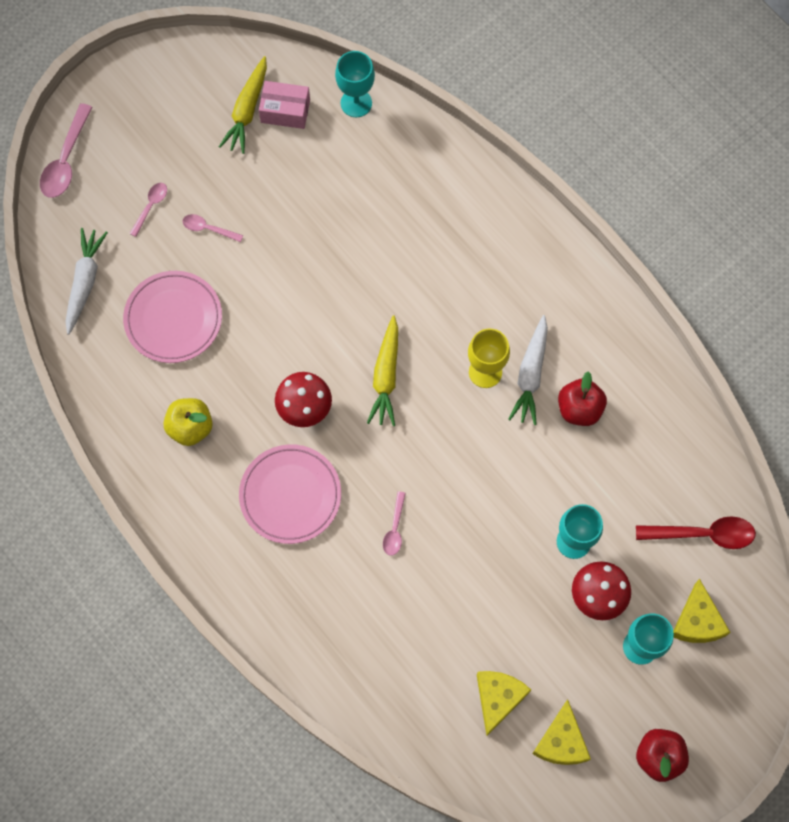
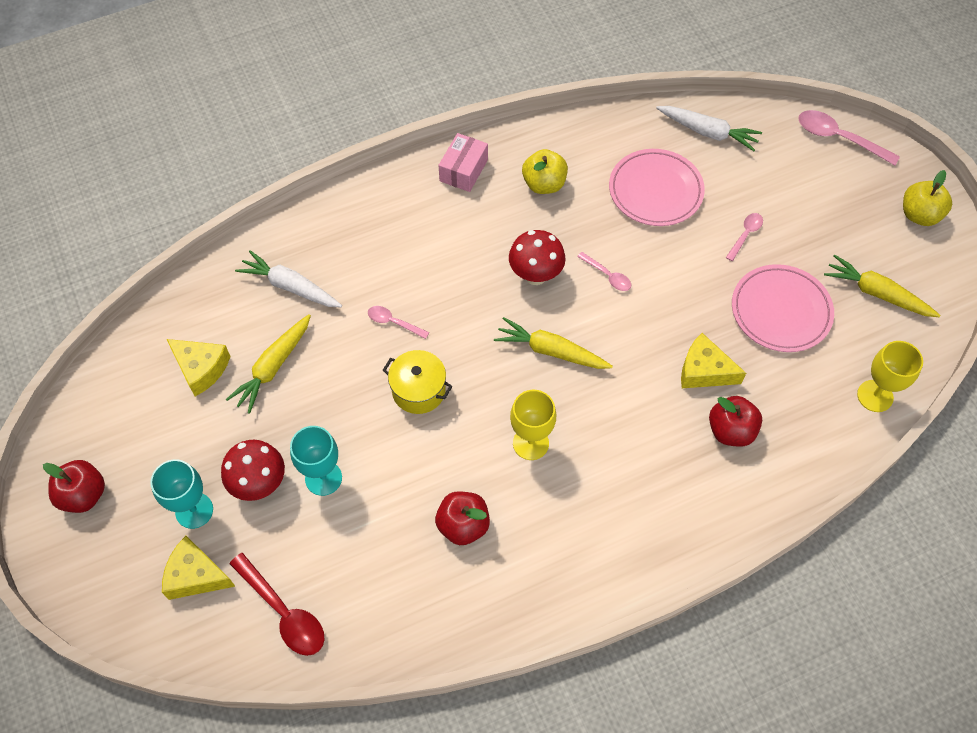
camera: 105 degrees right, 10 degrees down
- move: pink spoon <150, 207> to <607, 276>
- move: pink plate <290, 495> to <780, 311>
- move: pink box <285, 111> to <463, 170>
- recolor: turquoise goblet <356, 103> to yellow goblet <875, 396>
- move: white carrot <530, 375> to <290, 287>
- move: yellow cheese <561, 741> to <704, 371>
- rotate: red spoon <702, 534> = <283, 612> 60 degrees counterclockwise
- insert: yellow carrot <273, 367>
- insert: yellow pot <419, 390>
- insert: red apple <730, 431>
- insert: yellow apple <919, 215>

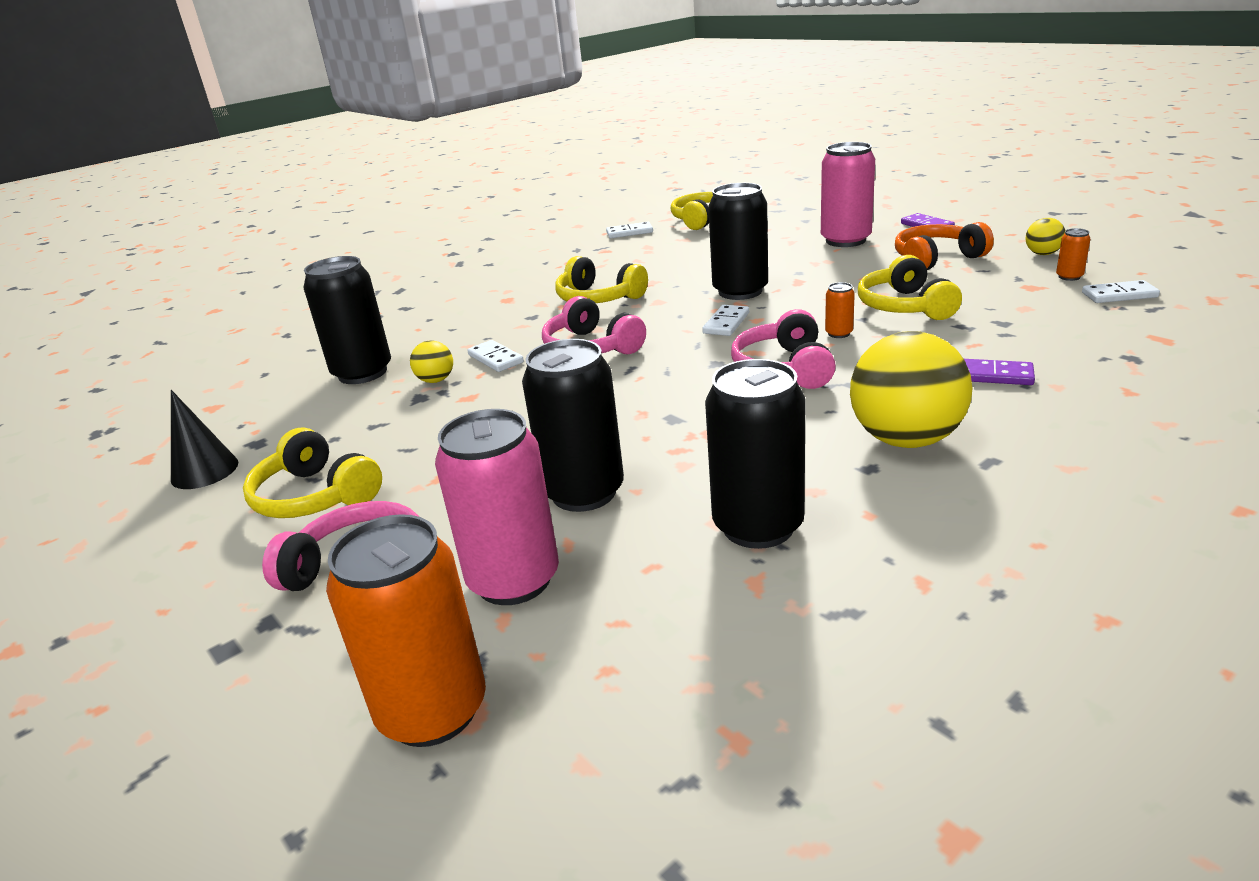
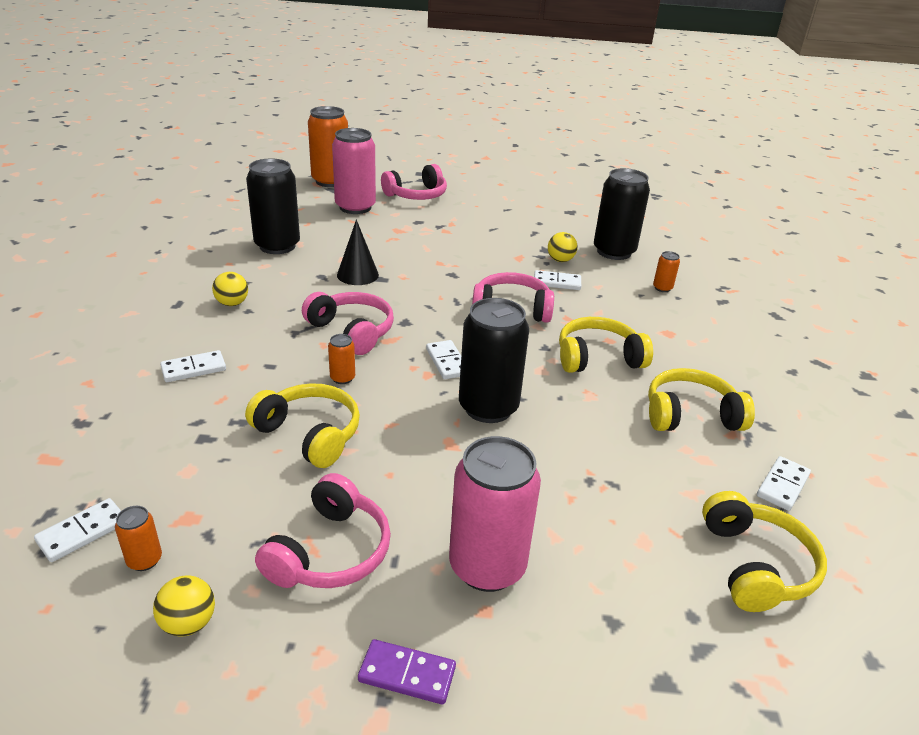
camera: 130 degrees right, 5 degrees up
- move: black cone <204, 471> to <357, 275>
- move: yellow headphones <315, 496> to <690, 415>
- delete: black can <584, 492>
- resize: yellow ball <905, 439> = <232, 303> x0.47
- recolor: orange headphones <936, 259> to pink headphones <330, 552>
- recolor: purple domino <993, 375> to white domino <194, 369>
- insert: orange can <662, 288>

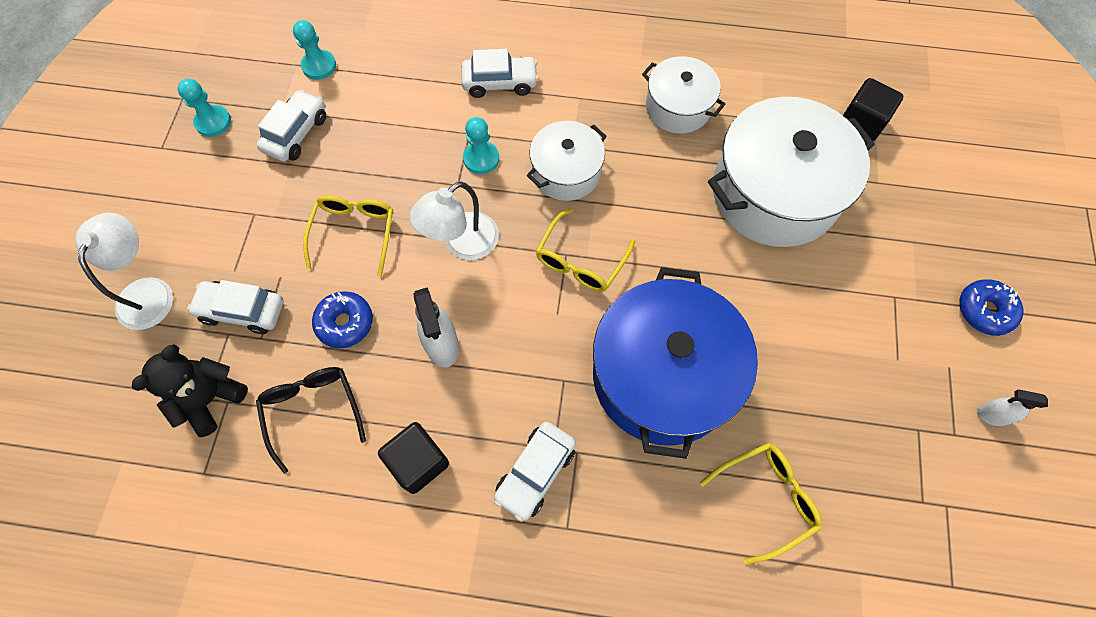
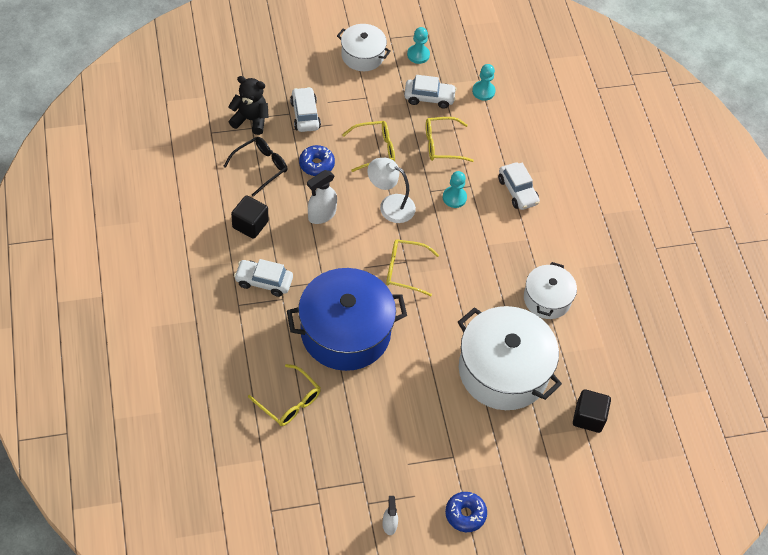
camera: 65 degrees right, 10 degrees down
- delete: white lamp <148, 291>
- move: white pot <566, 172> to <362, 55>
- insert: yellow glasses <442, 145>

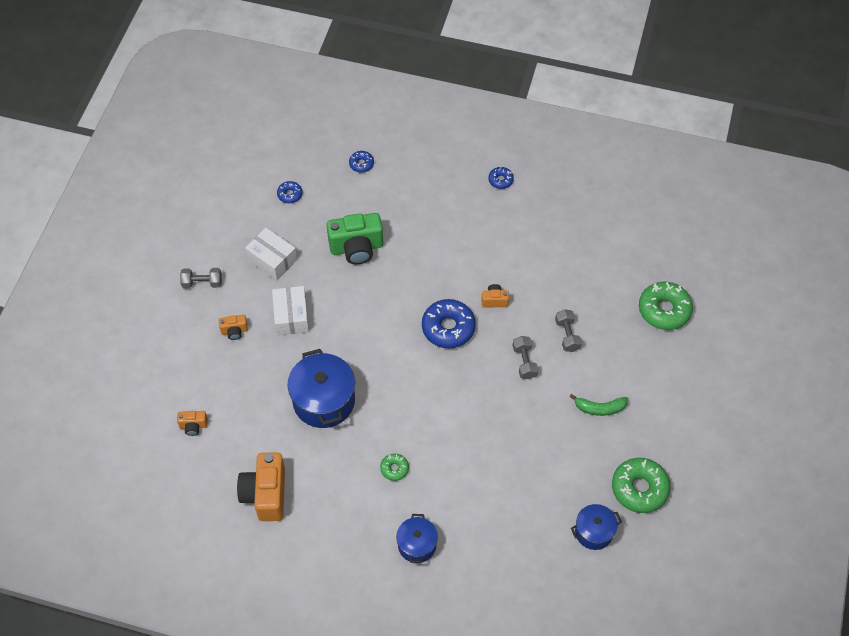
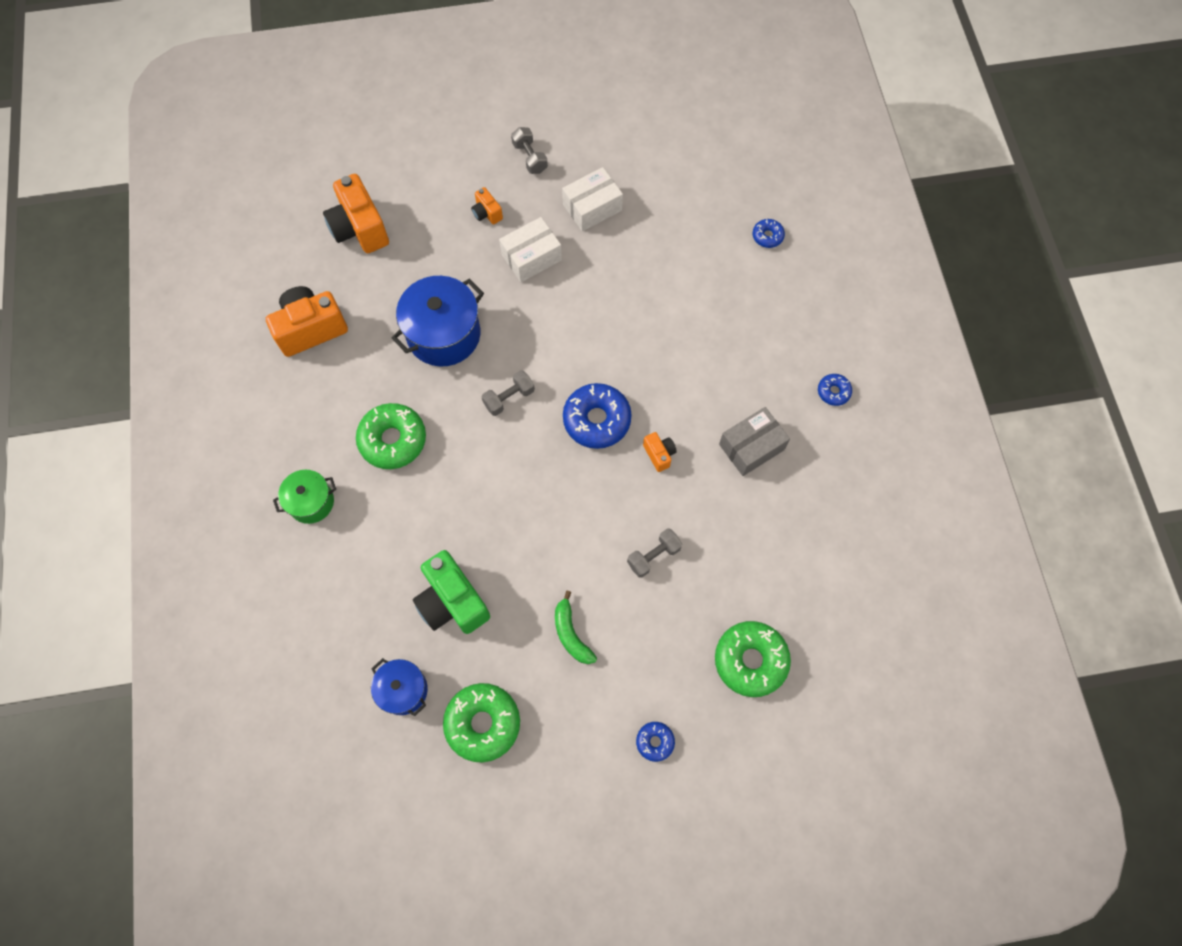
camera: 65 degrees right, 10 degrees up
- resize: orange camera <193, 426> = <360, 229> x2.07
- rotate: white box <272, 260> = <592, 207> 45 degrees clockwise
- move: blue donut <290, 194> to <655, 742>
- move: green camera <356, 248> to <452, 602>
- resize: green donut <394, 469> = <393, 440> x1.99
- recolor: blue pot <417, 545> to green pot <311, 502>
- move: grey dumbbell <524, 362> to <509, 398>
- insert: grey box <751, 447>

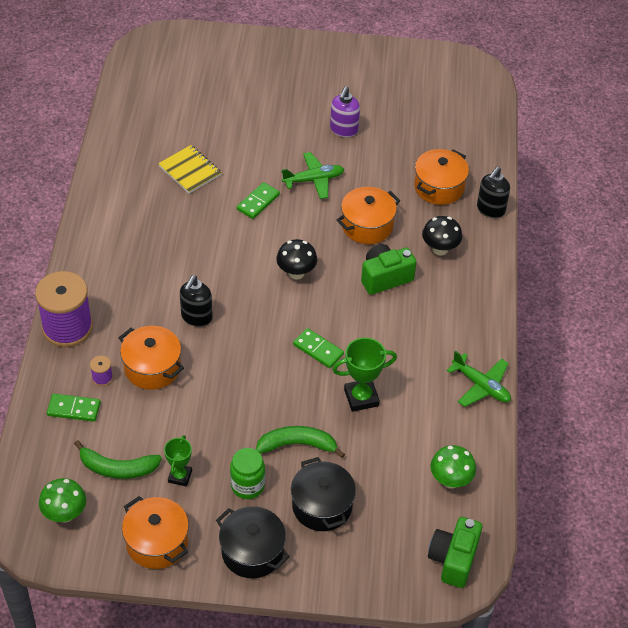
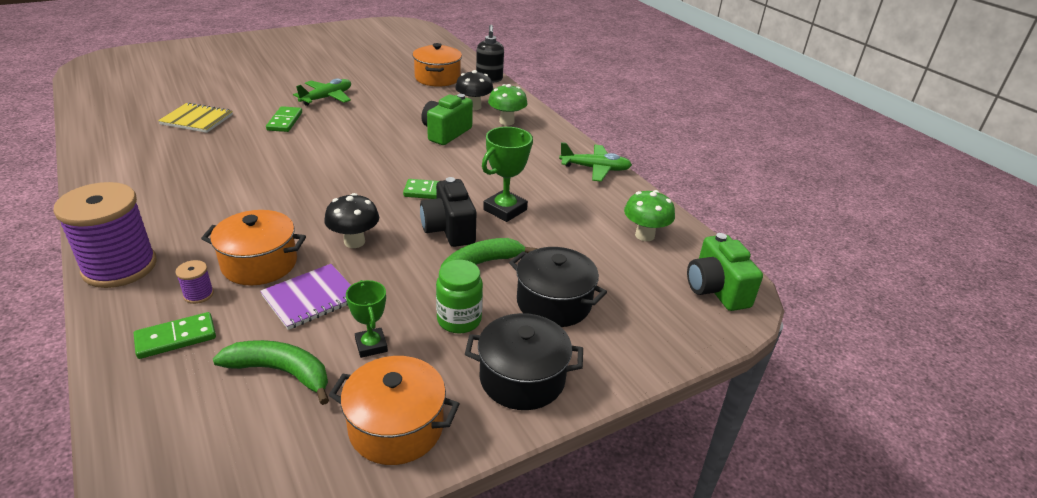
camera: 35 degrees left, 15 degrees down
- move: green mushroom <65, 514> to <506, 121>
- rotate: green banana <117, 468> = <281, 372> 135 degrees counterclockwise
- delete: black soap dispenser <196, 317>
- move: black mushroom <296, 273> to <354, 242>
- delete: purple soap dispenser <343, 130>
- delete: orange pot <367, 226>
- insert: purple notebook <311, 298>
- insert: black camera <449, 230>

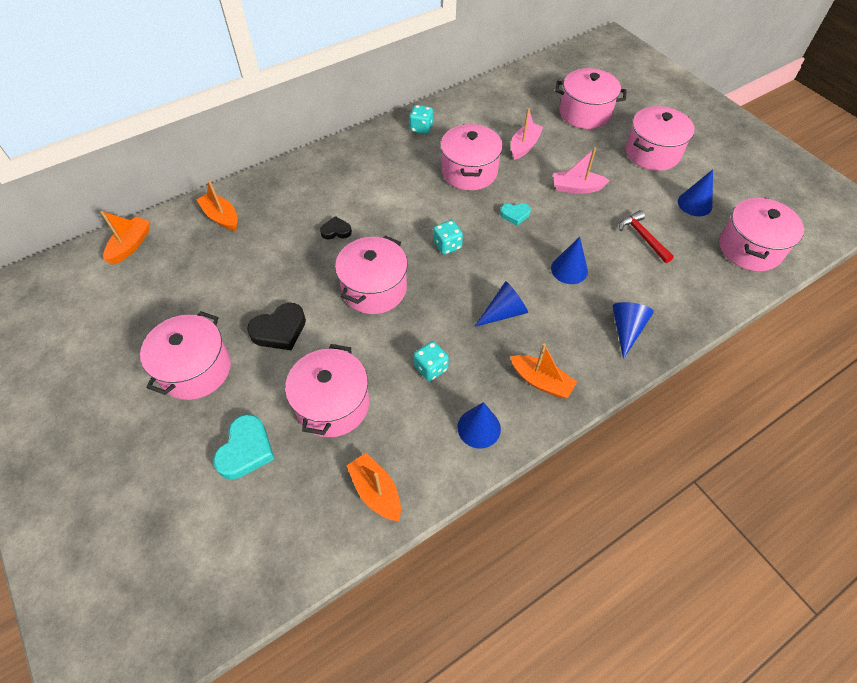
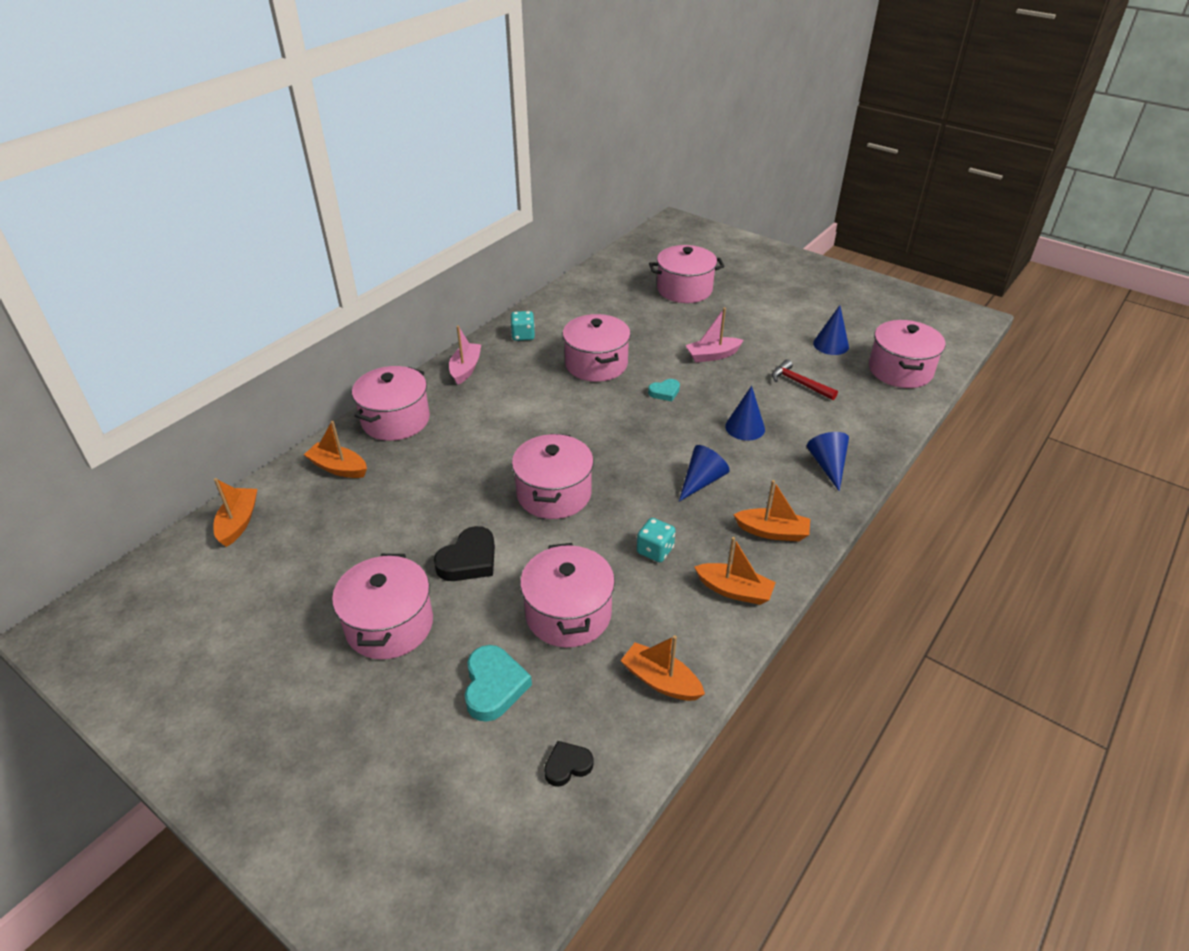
camera: 20 degrees left, 15 degrees down
- move: black heart <336, 231> to <567, 766>
- delete: turquoise dice <447, 245>
- replace: blue cone <479, 428> to orange boat <734, 590>
- move: pink boat <524, 146> to <465, 369>
- move: pink pot <652, 153> to <395, 420>

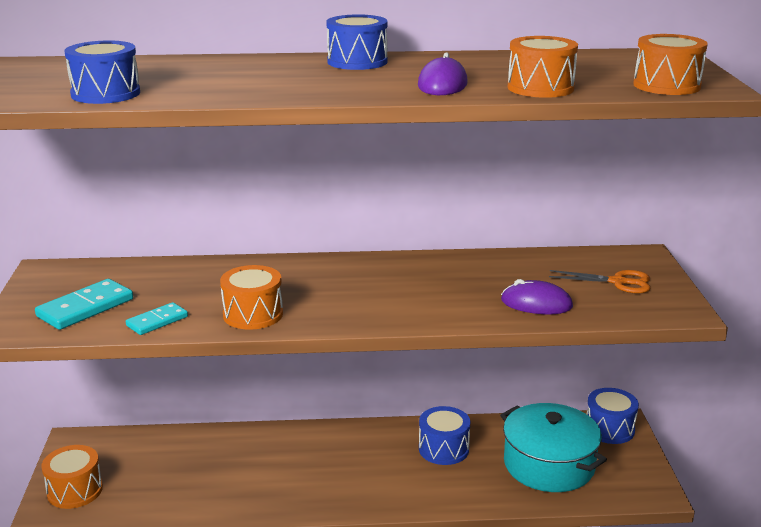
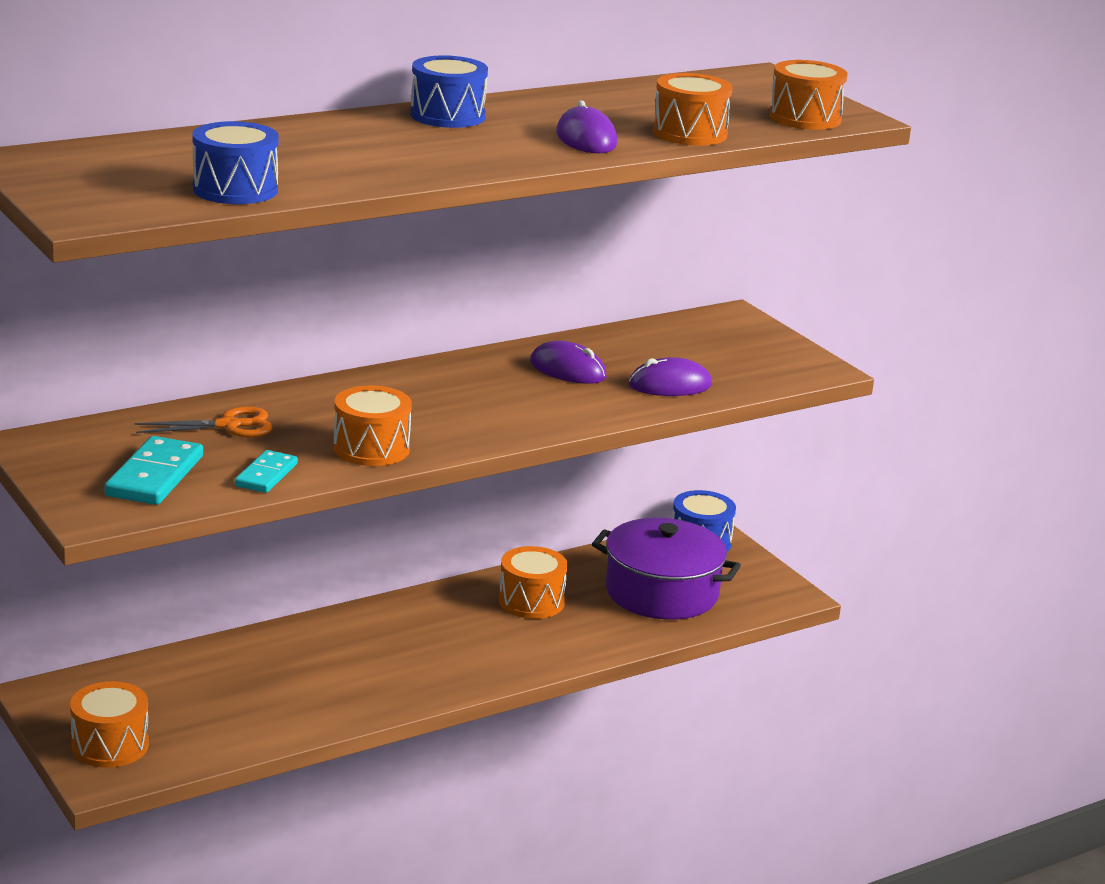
camera: 30 degrees left, 0 degrees up
- recolor: blue drum <443, 449> to orange drum <531, 601>
- recolor: turquoise pot <549, 464> to purple pot <662, 592>
- move: orange scissors <618, 282> to <228, 426>
- insert: purple mouse <568, 370>

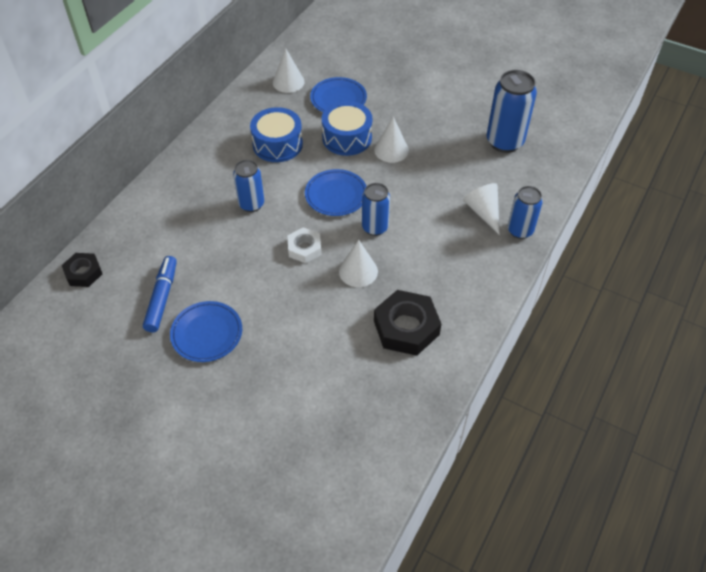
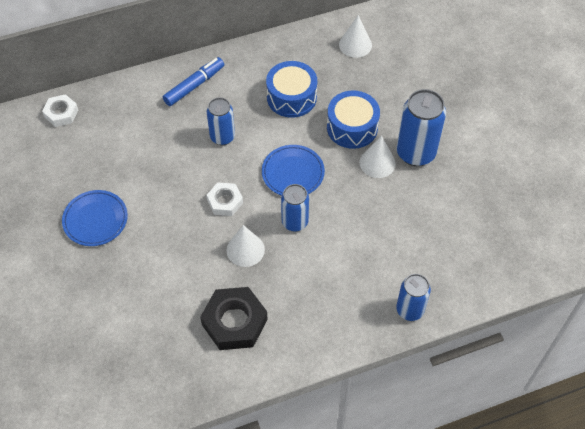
camera: 40 degrees right, 5 degrees up
- recolor: black nut <83, 273> to white nut <61, 113>
- move: blue marker <162, 298> to <194, 85>
- delete: blue plate <338, 99>
- delete: white cone <483, 212>
- move: blue can <504, 142> to <415, 153>

